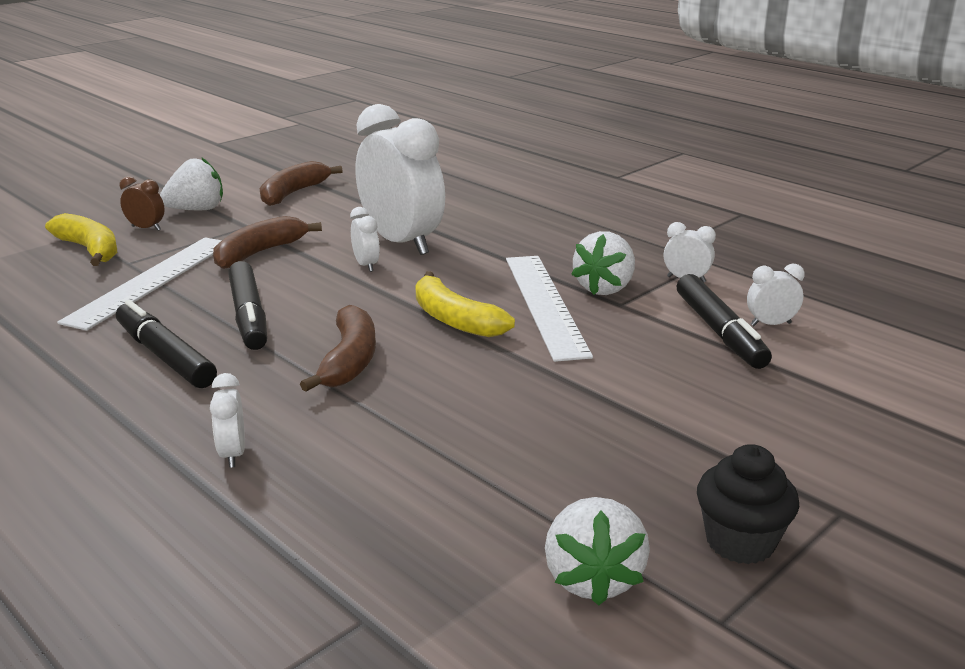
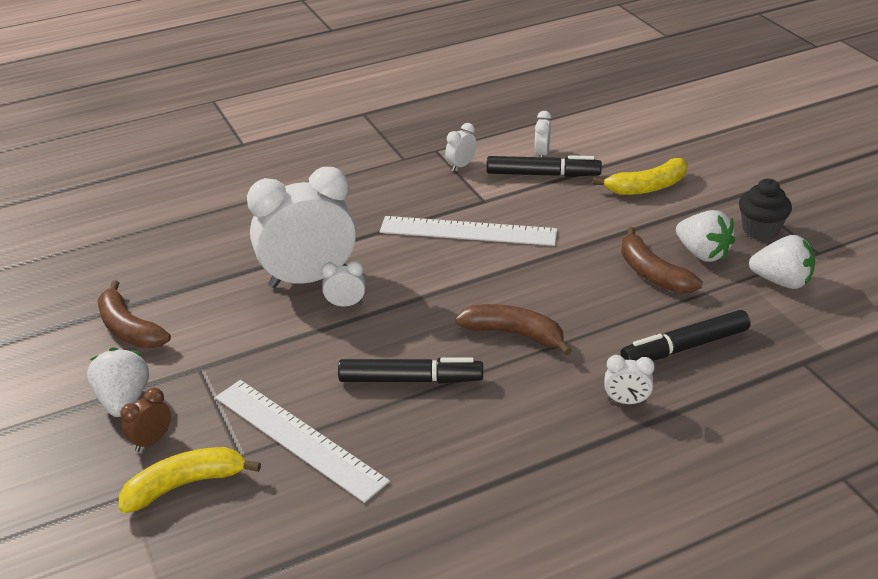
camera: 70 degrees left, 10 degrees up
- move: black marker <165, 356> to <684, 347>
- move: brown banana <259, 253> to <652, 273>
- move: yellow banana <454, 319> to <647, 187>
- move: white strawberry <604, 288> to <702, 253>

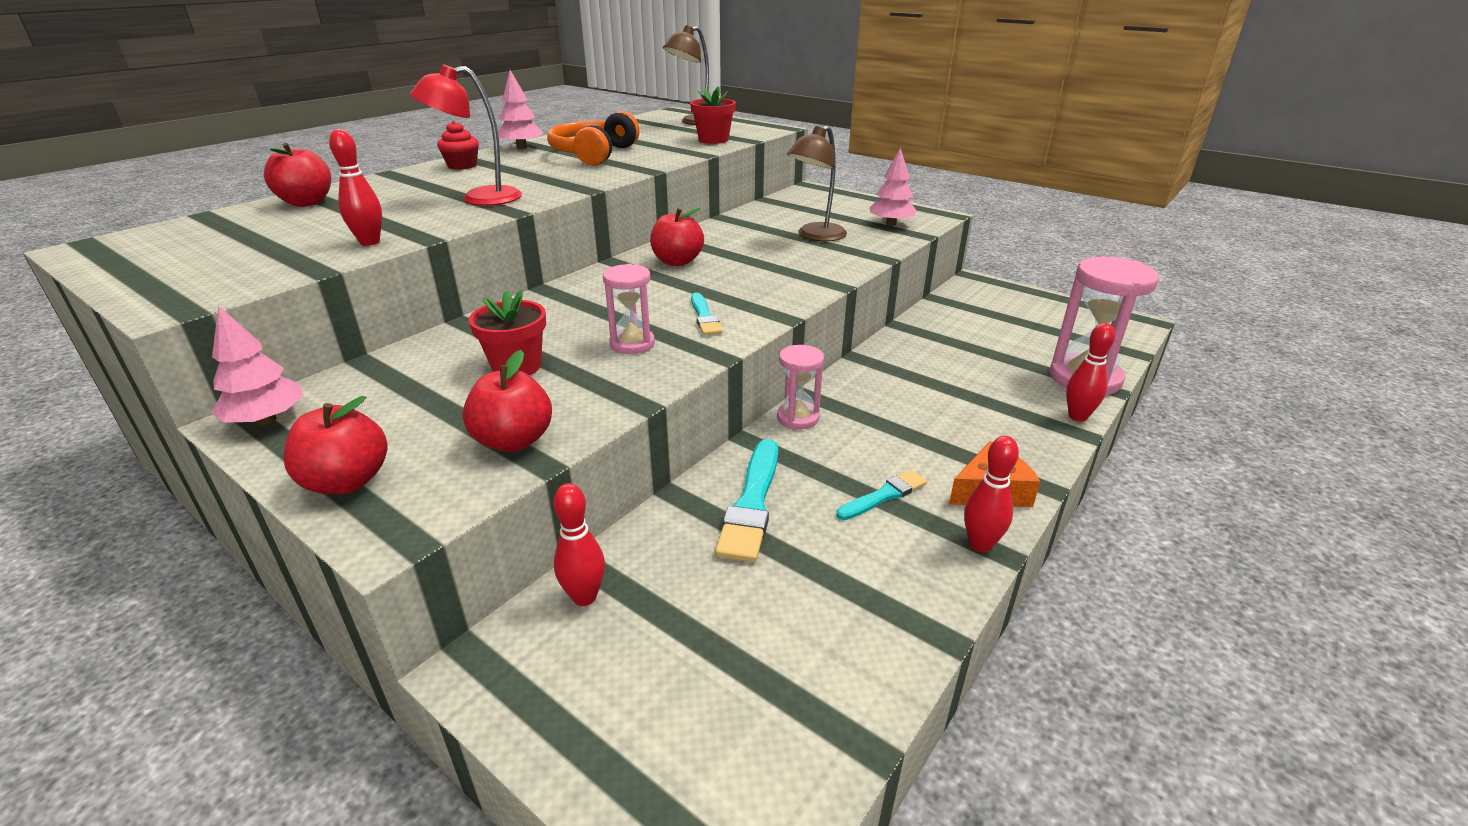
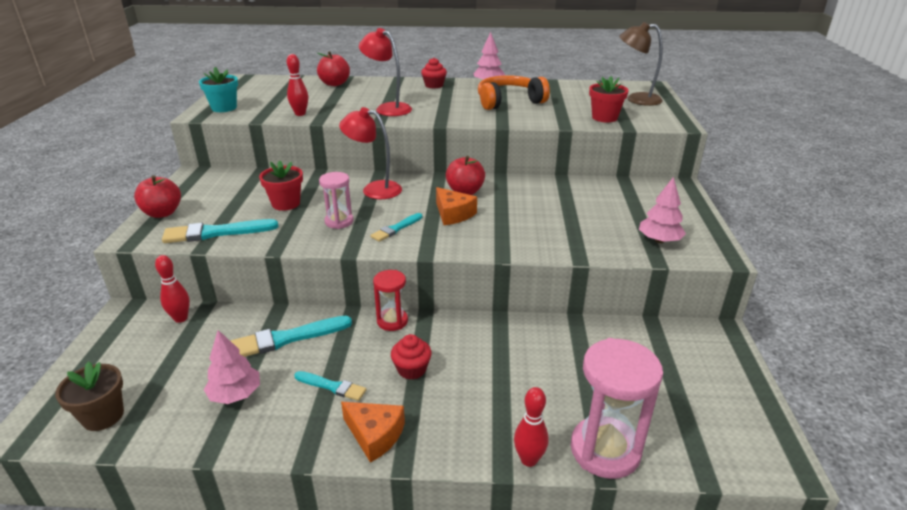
camera: 55 degrees right, 0 degrees up
- move: pink tree <267, 420> to <235, 394>
- replace: red apple <514, 441> to turquoise brush <217, 232>
- recolor: pink hourglass <798, 418> to red hourglass <392, 321>
- delete: brown lamp <815, 236>
- delete: red bowling pin <980, 544>
- insert: brown flower pot <103, 416>
- insert: turquoise flower pot <224, 108>
- insert: red lamp <374, 189>
- insert: red cupcake <412, 369>
- insert: orange cheese <453, 214>

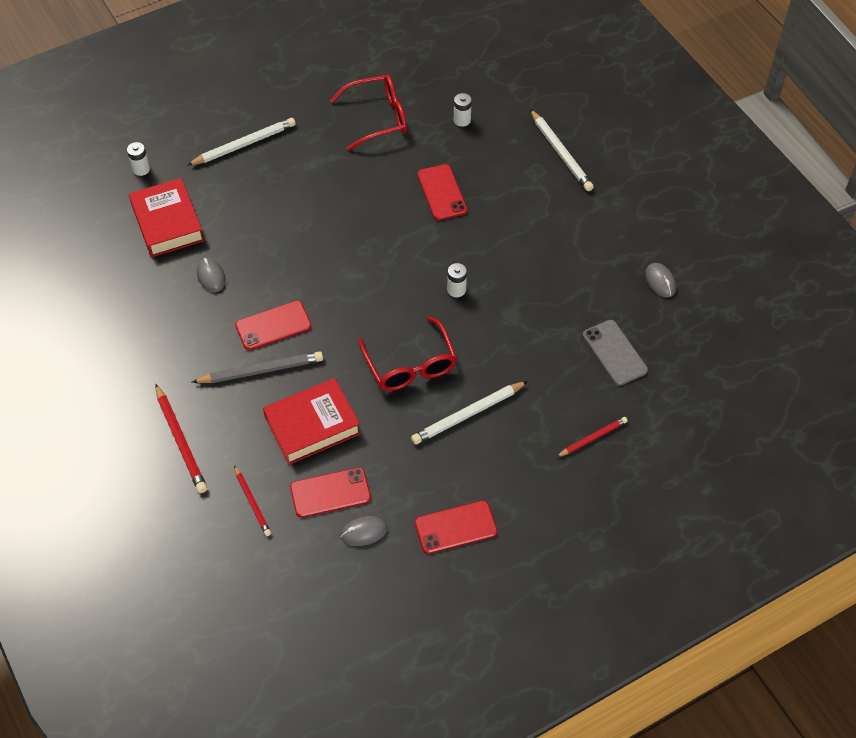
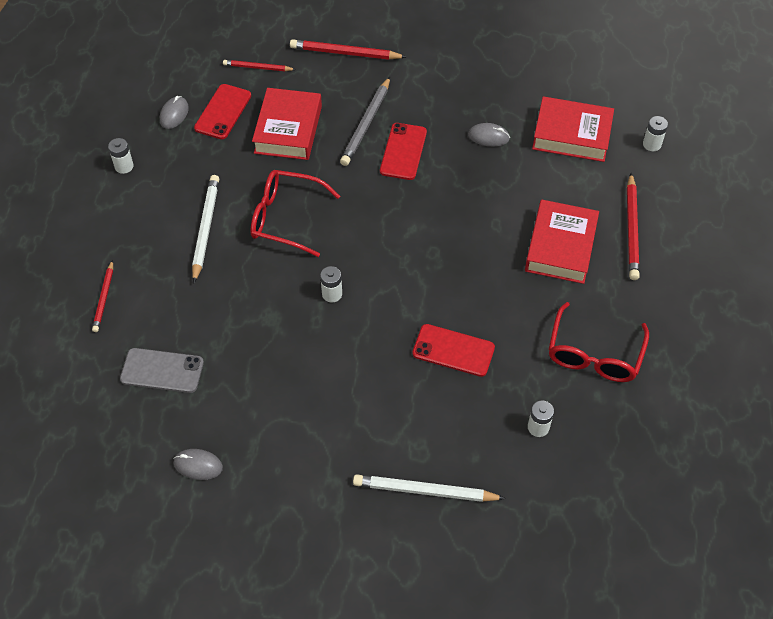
camera: 125 degrees right, 0 degrees up
- recolor: white pencil <244, 144> to red pencil <632, 229>
- replace: red phone <455, 527> to white battery <124, 166>
- insert: red book <560, 247>

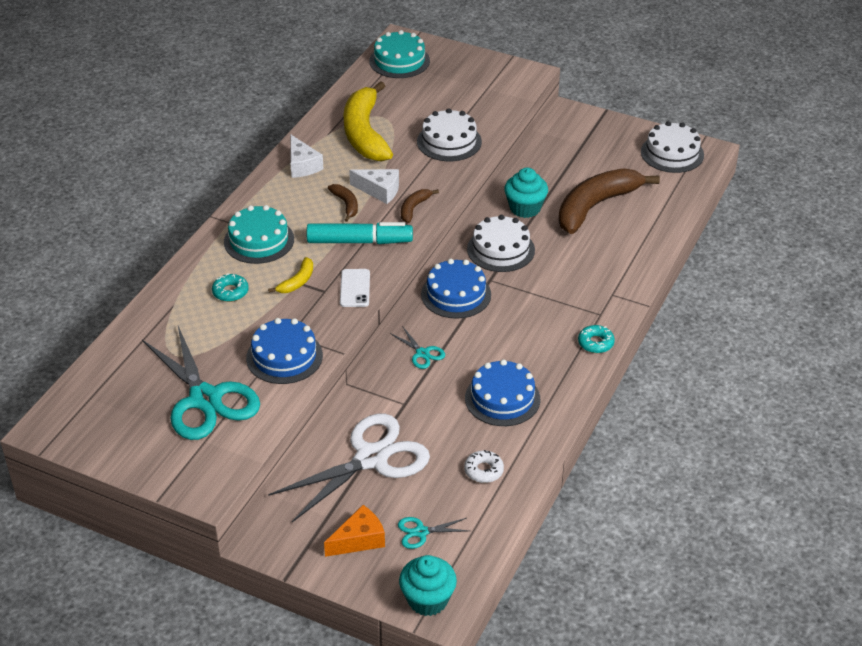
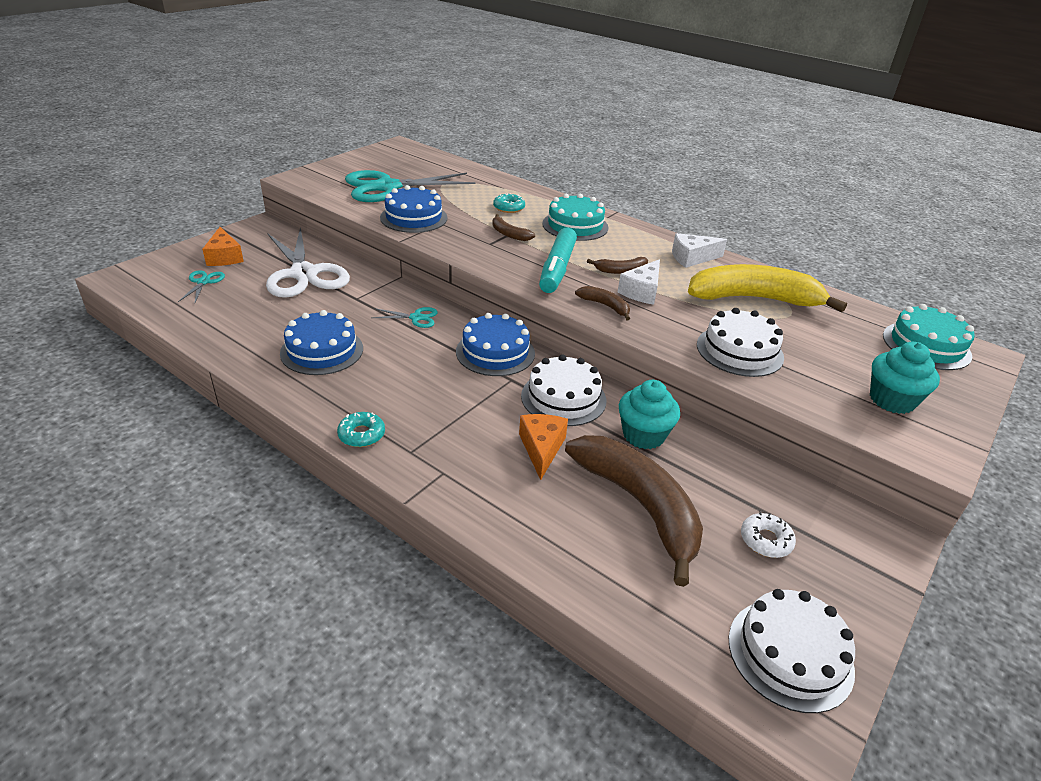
camera: 100 degrees right, 5 degrees down
- recolor: yellow banana <297, 282> to brown banana <509, 234>
- delete: white phone <355, 288>
- rotate: turquoise scissors <422, 353> = <416, 318> 150 degrees counterclockwise
- move: turquoise cupcake <427, 600> to <891, 400>
- move: white donut <483, 470> to <765, 540>
- insert: orange cheese <541, 449>

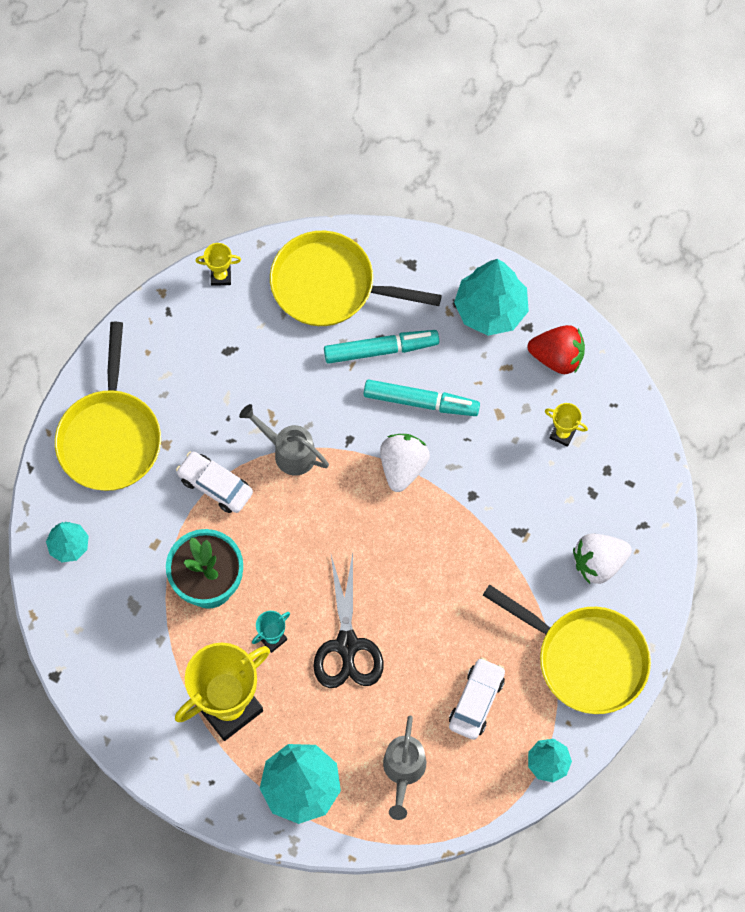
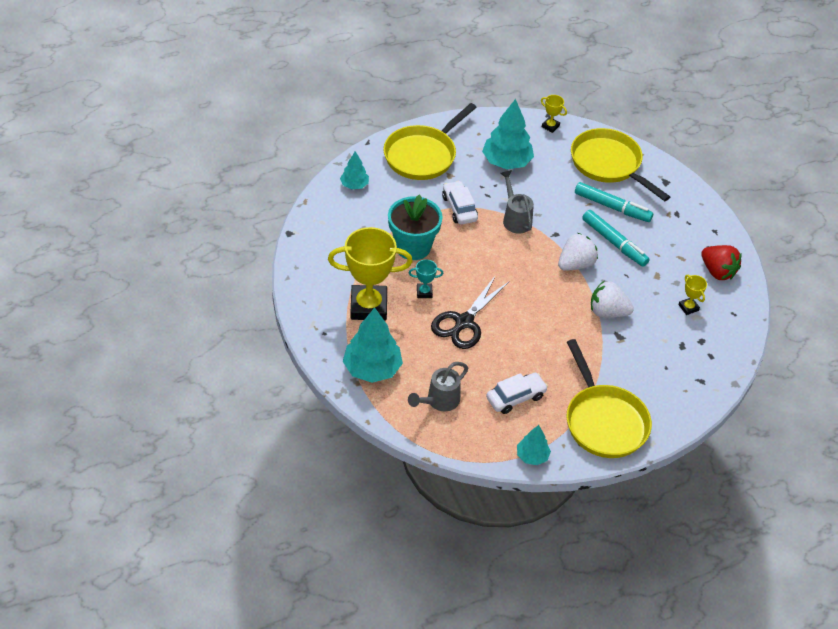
camera: 35 degrees right, 20 degrees down
- move: turquoise tree <490, 309> to <506, 162>
- move: white strawberry <598, 563> to <607, 312>

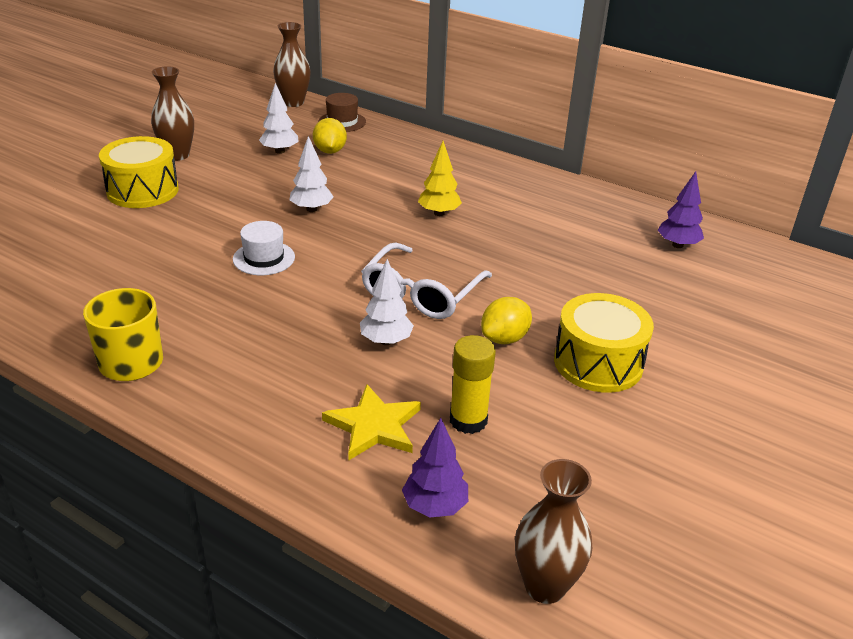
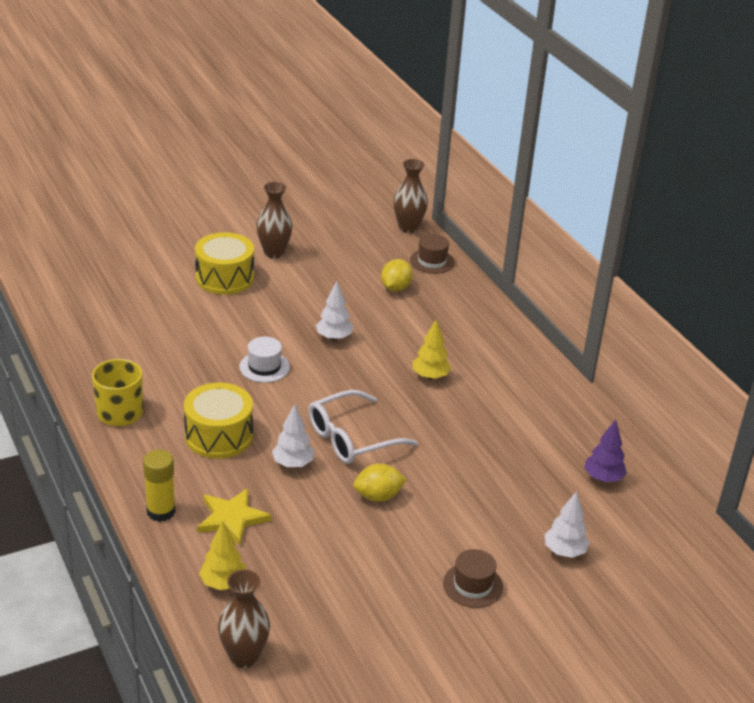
camera: 30 degrees right, 0 degrees up
- move: white tree <280, 151> to <564, 551>
- recolor: purple tree <434, 506> to yellow tree <223, 583>
- move: yellow glue stick <468, 420> to <161, 511>
- move: yellow drum <598, 363> to <219, 436>
- insert: brown hat <473, 585>

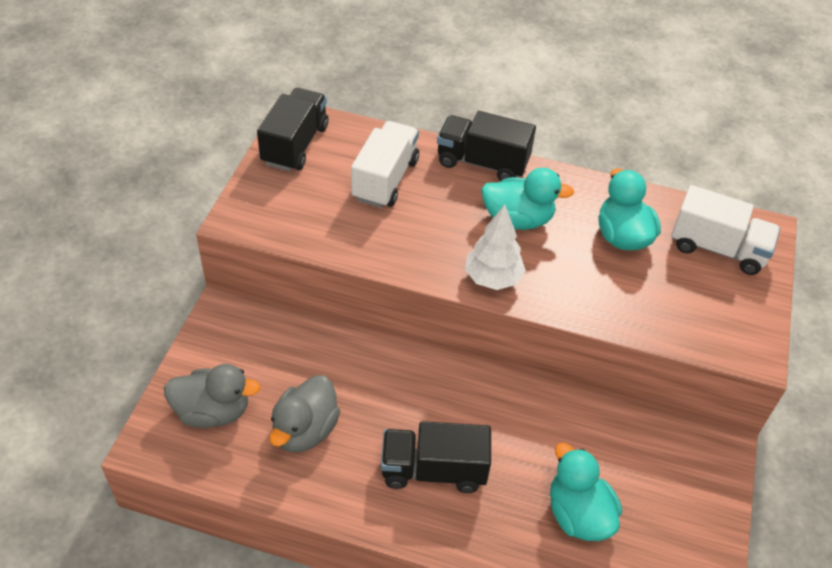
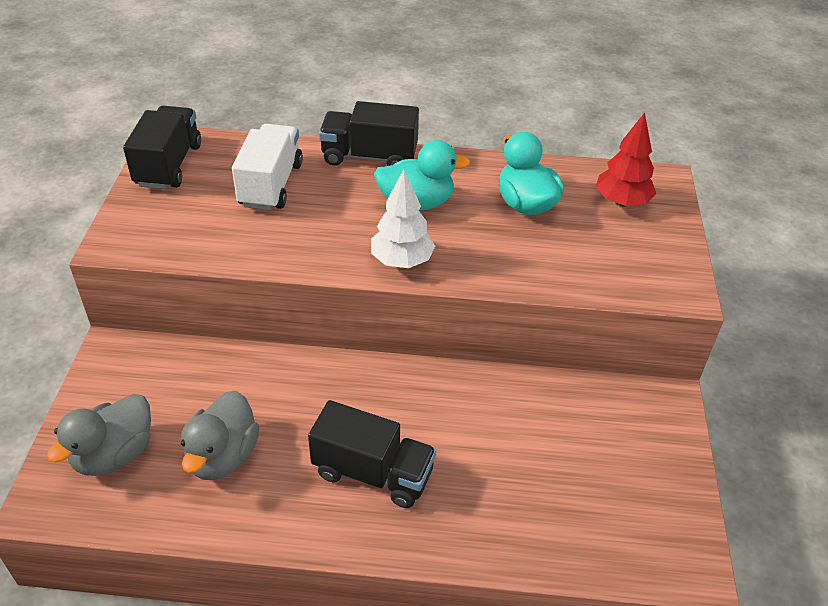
camera: 10 degrees left, 5 degrees down
- rotate: grey duck <213, 412> = <114, 454> 135 degrees clockwise
- rotate: black truck <433, 470> = <373, 473> 150 degrees counterclockwise
- delete: turquoise duck <578, 514>
- replace: white truck <717, 248> to red tree <622, 202>

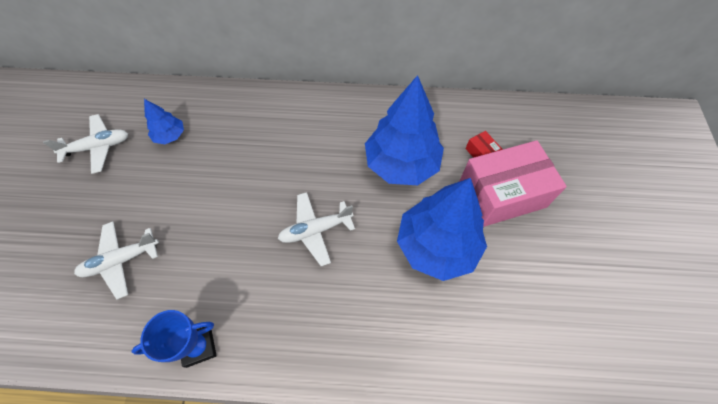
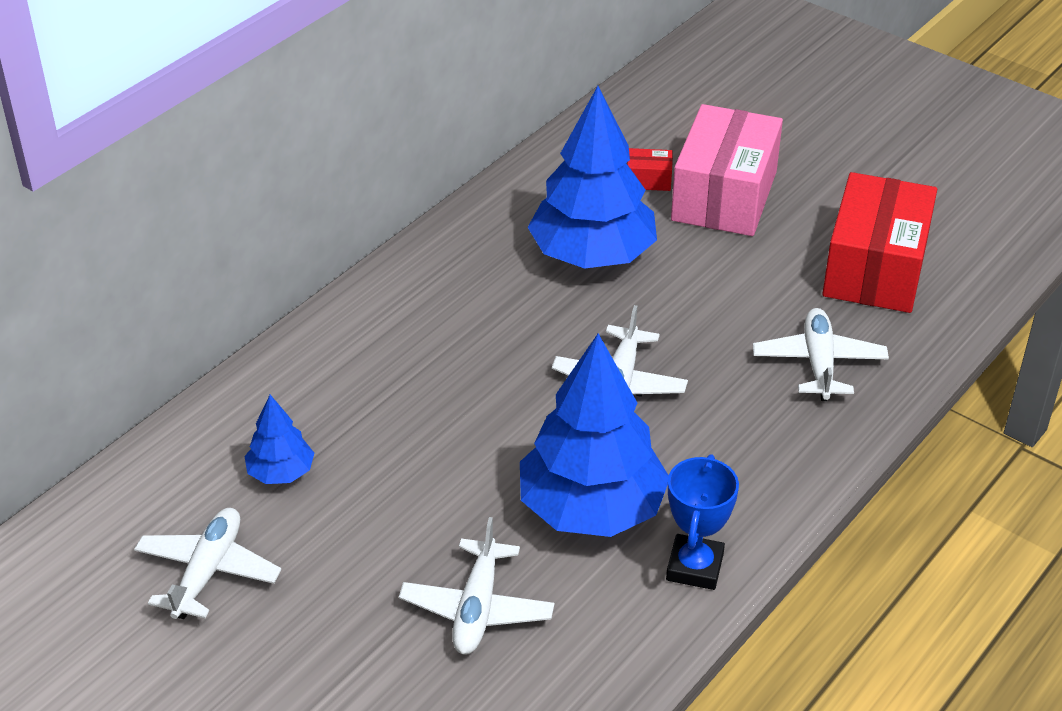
camera: 55 degrees left, 20 degrees down
- move: blue tree <437, 245> to <591, 509>
- insert: white plane <819, 363>
- insert: red box <875, 268>

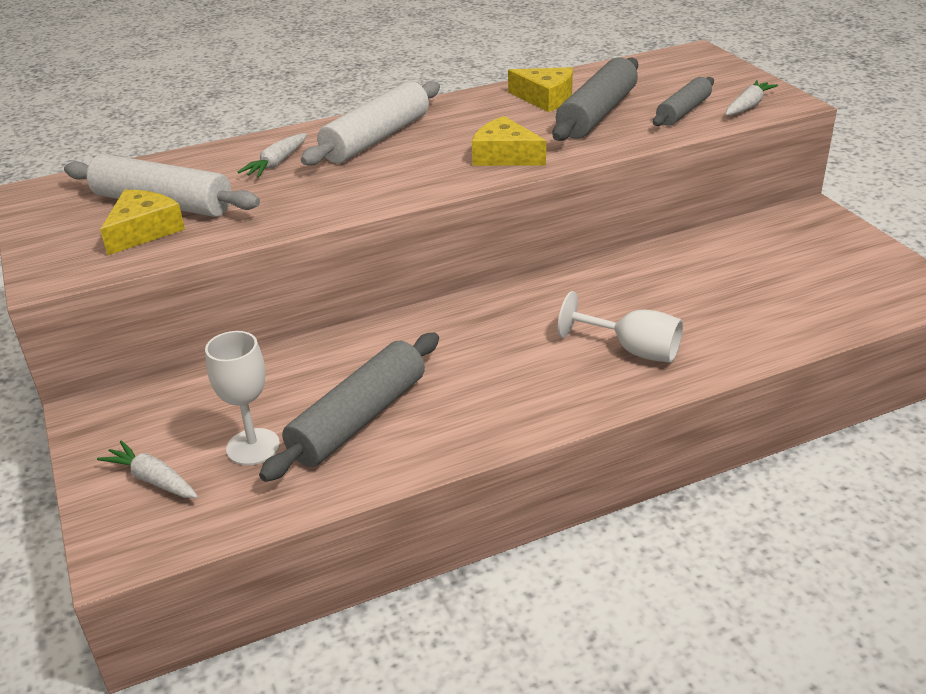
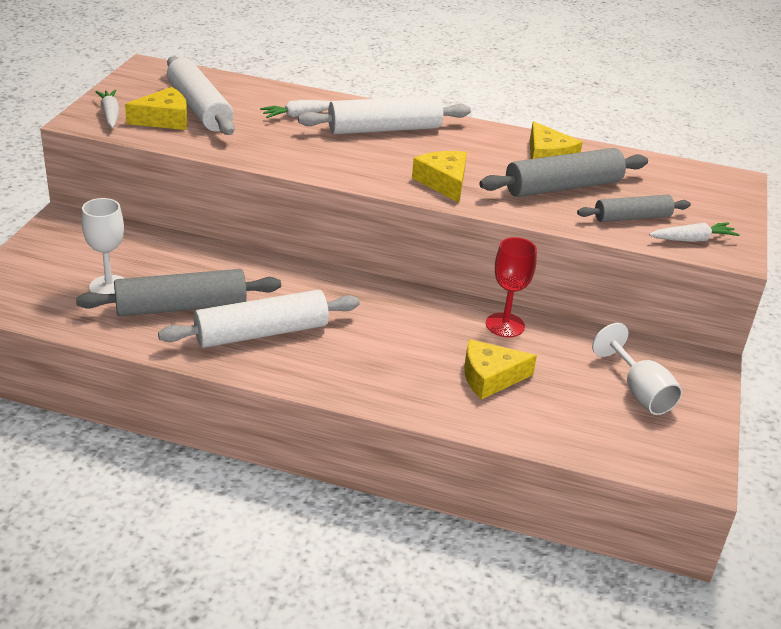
camera: 35 degrees right, 0 degrees up
- move: white carrot <153, 480> to <110, 115>
- move: white goblet <632, 350> to <639, 392>
- insert: white rolling pin <261, 333>
- insert: yellow cheese <490, 377>
- insert: red goblet <505, 325>

